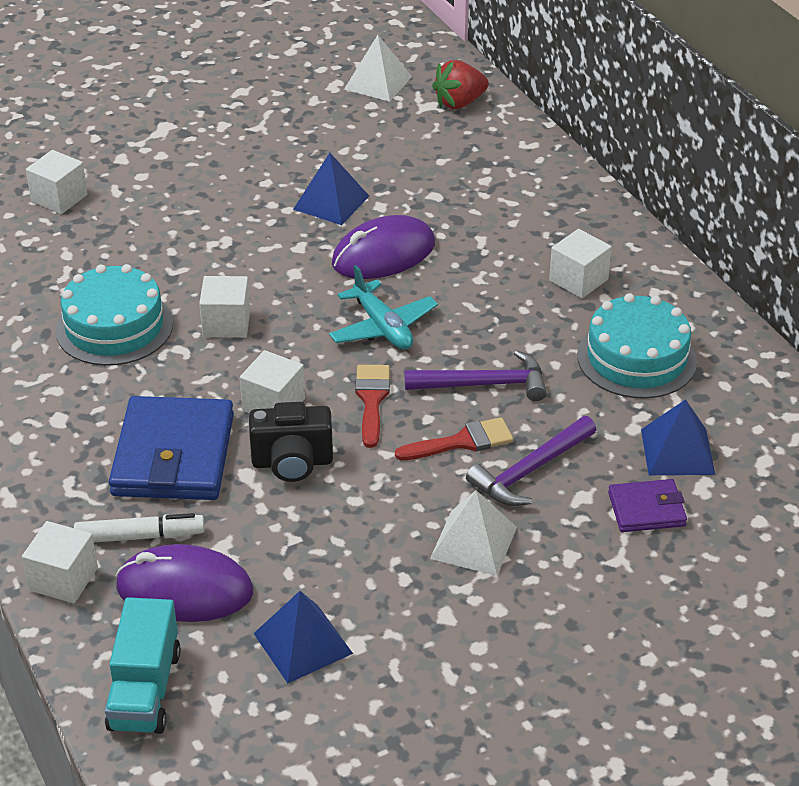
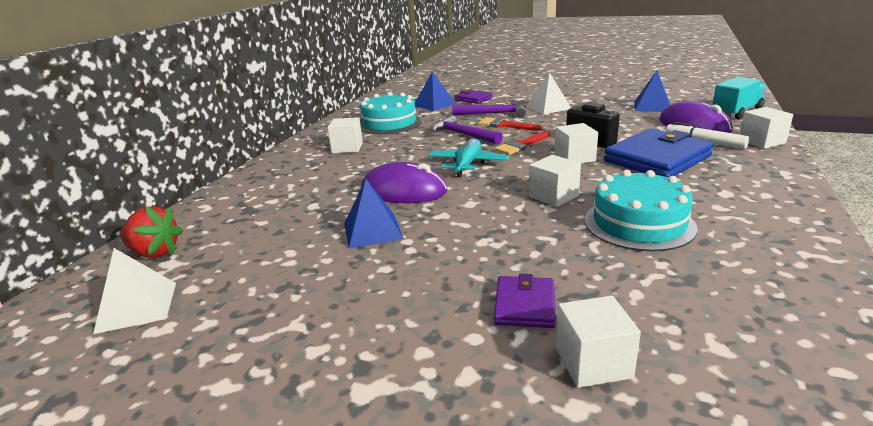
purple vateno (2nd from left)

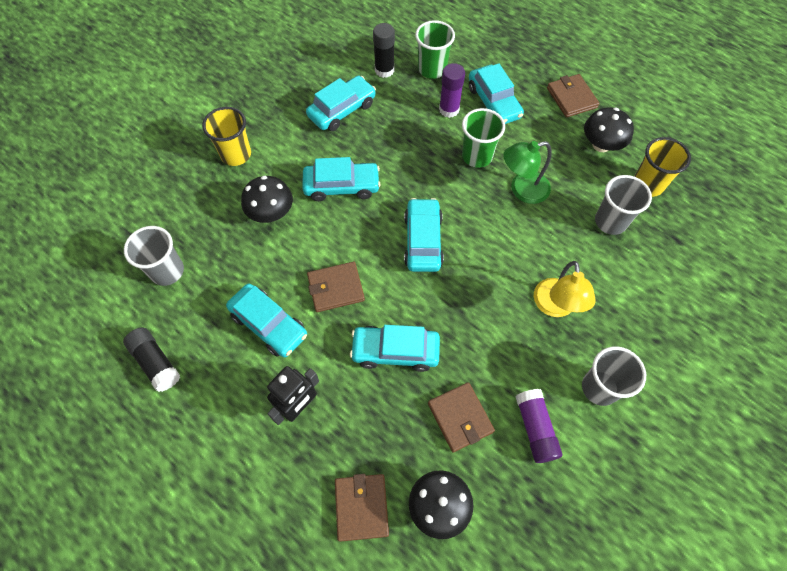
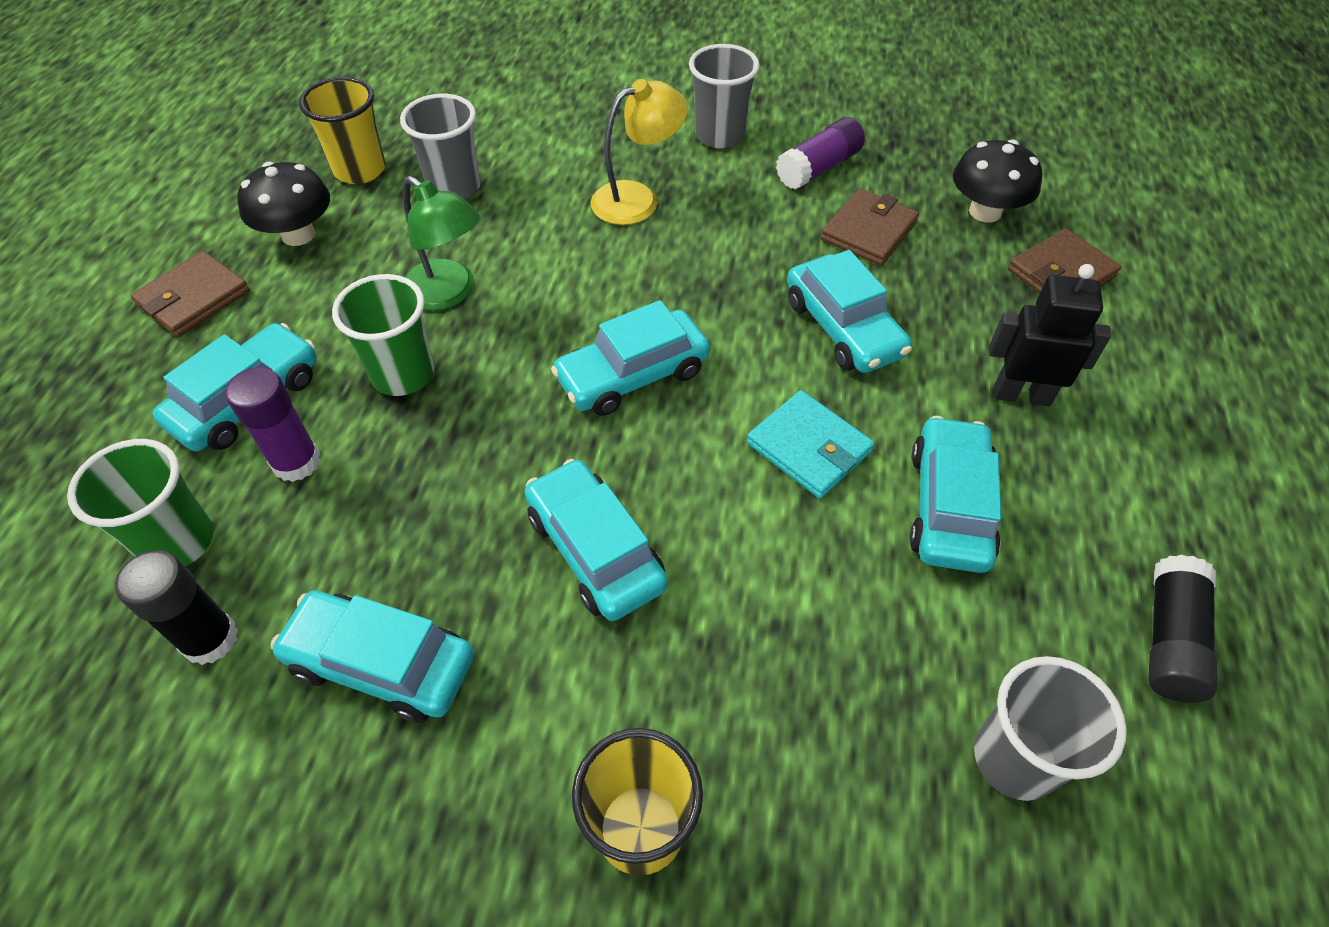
turquoise vateno; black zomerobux (1st from left in the first image)

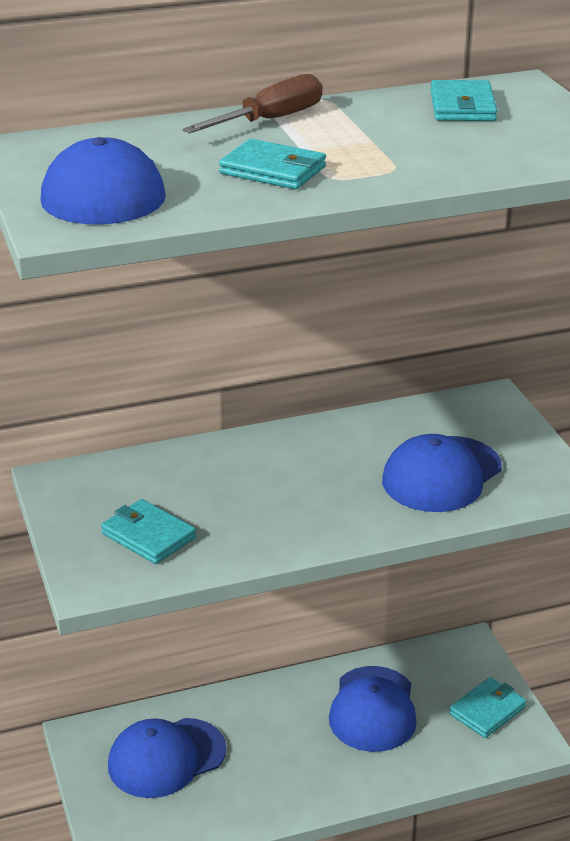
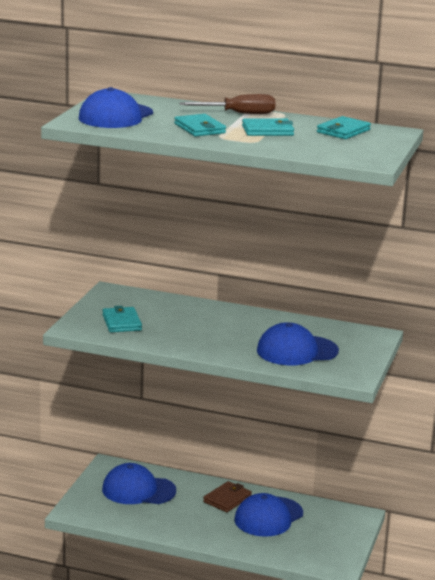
brown vateno; turquoise vateno (3rd from left)

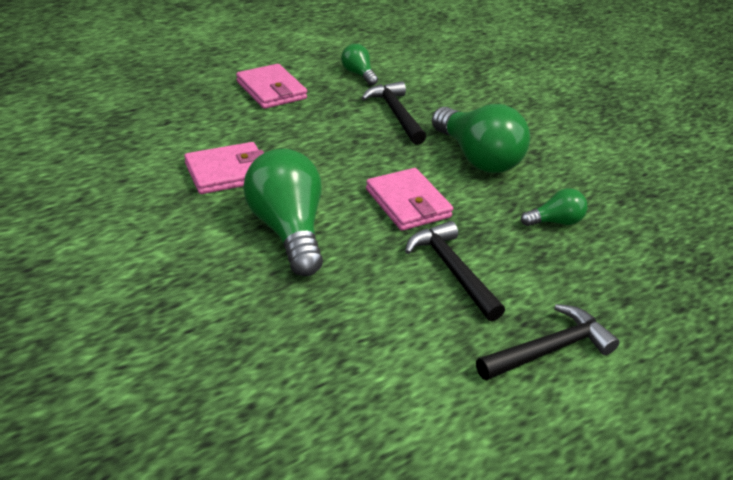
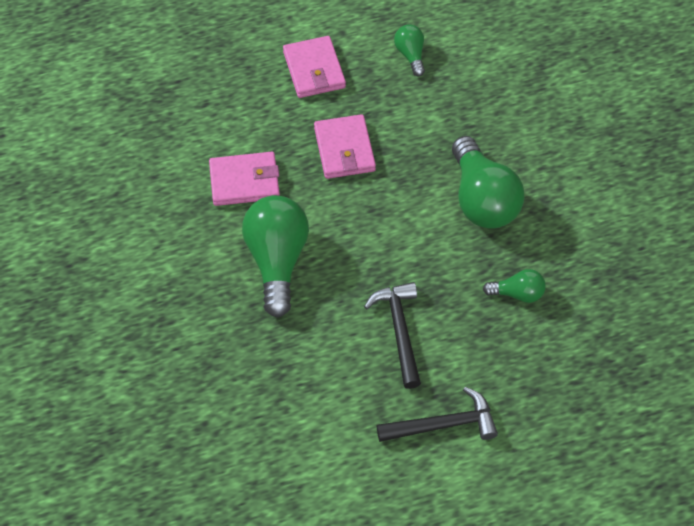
pink vateno (3rd from left); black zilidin (1st from left in the first image)

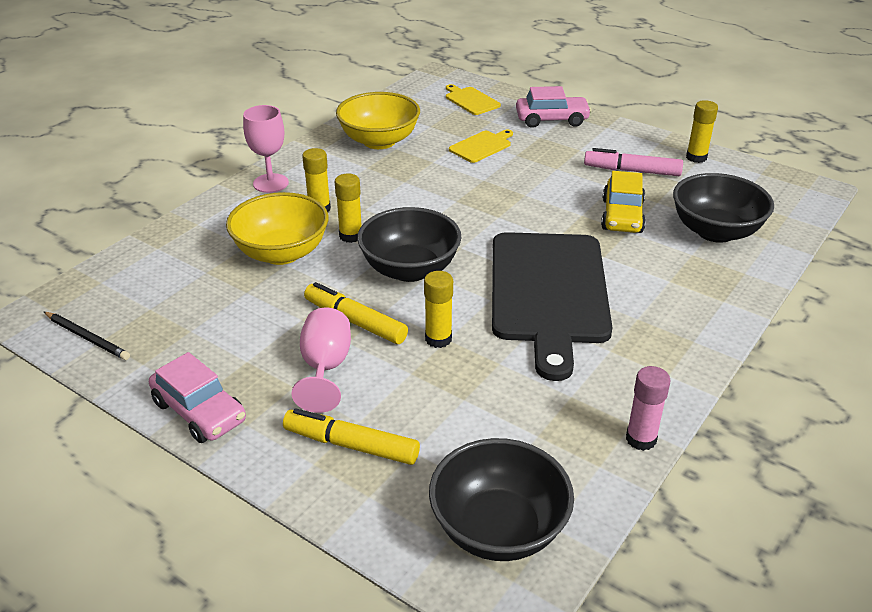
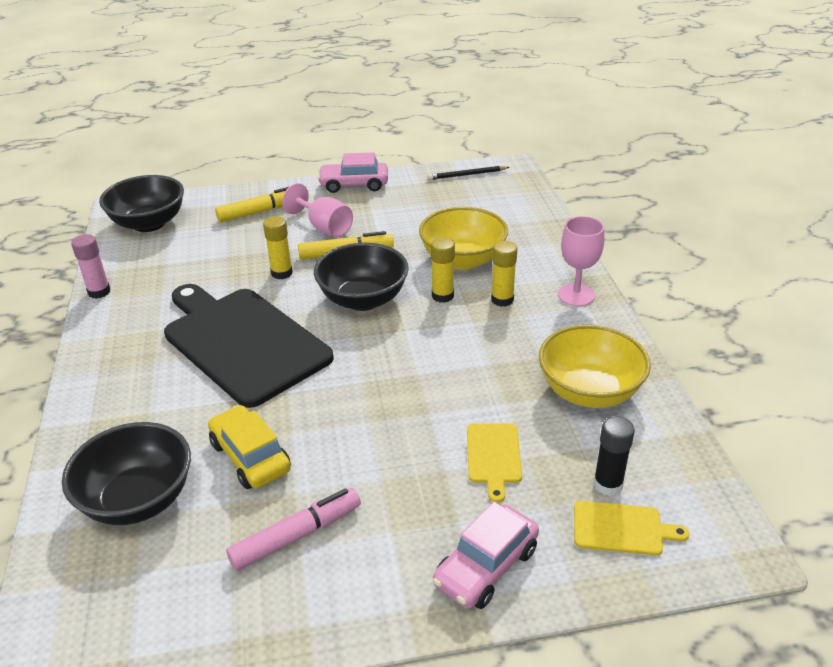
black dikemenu; yellow dikemenu (4th from left in the first image)

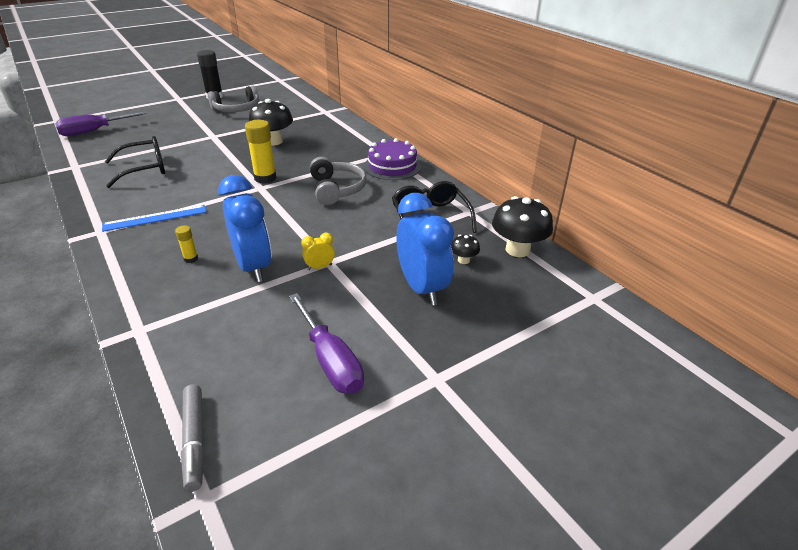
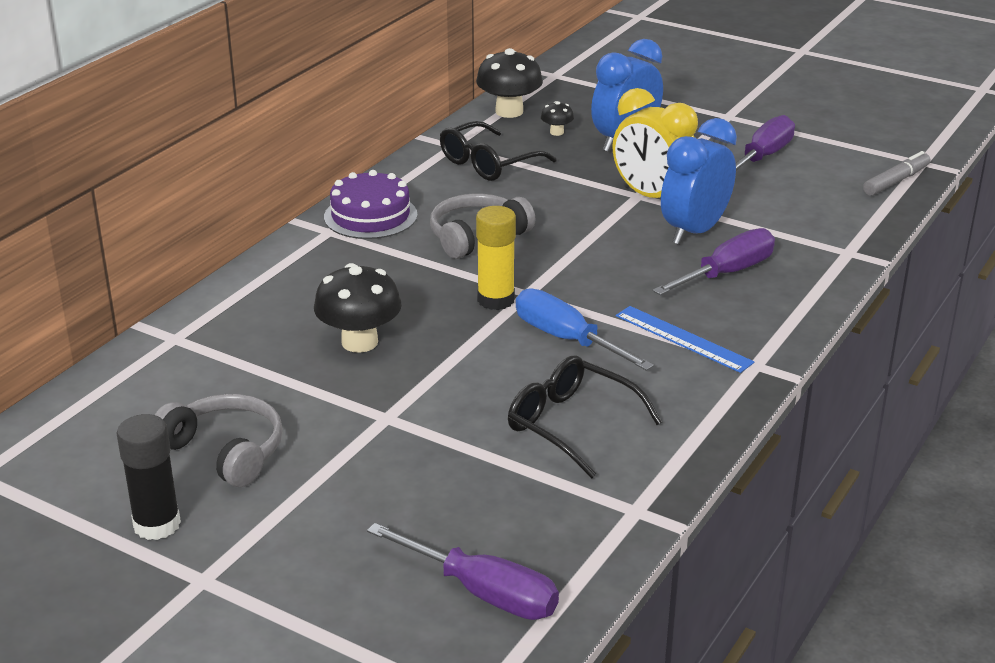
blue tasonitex; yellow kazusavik; purple tasonitex (2nd from left)

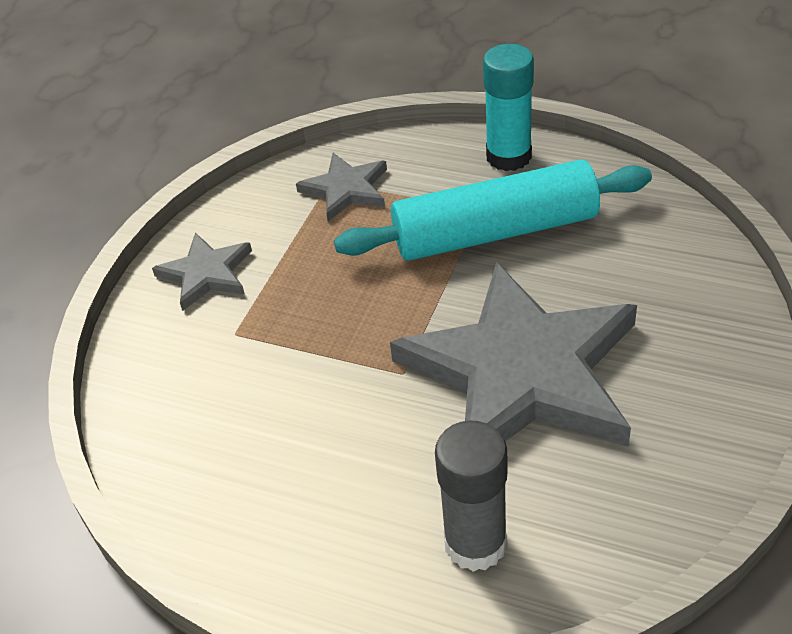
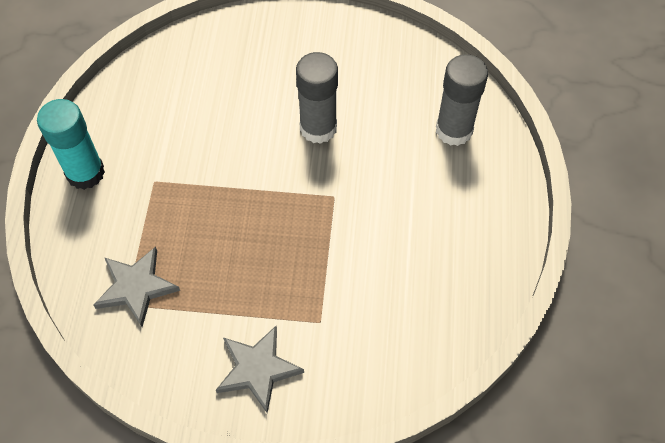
grey dikemenu (1st from left); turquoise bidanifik

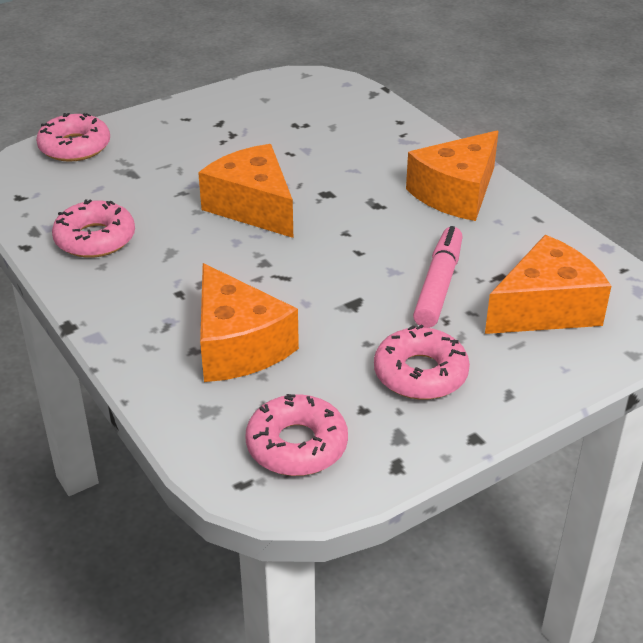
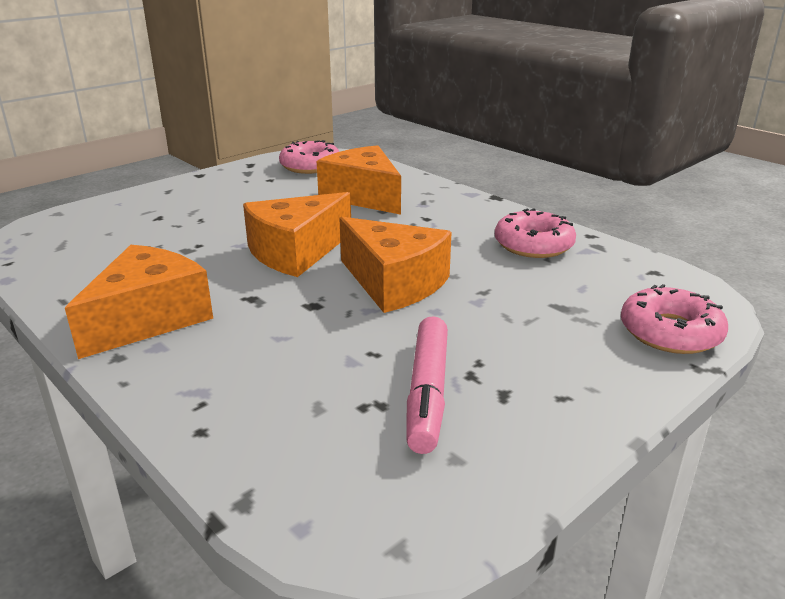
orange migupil (2nd from left); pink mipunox; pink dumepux (4th from left in the first image)

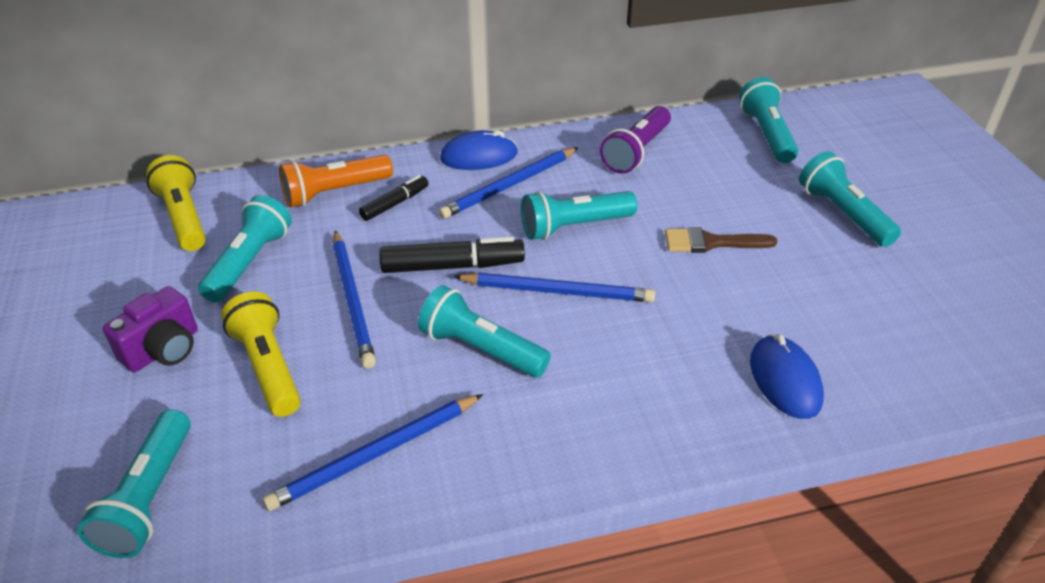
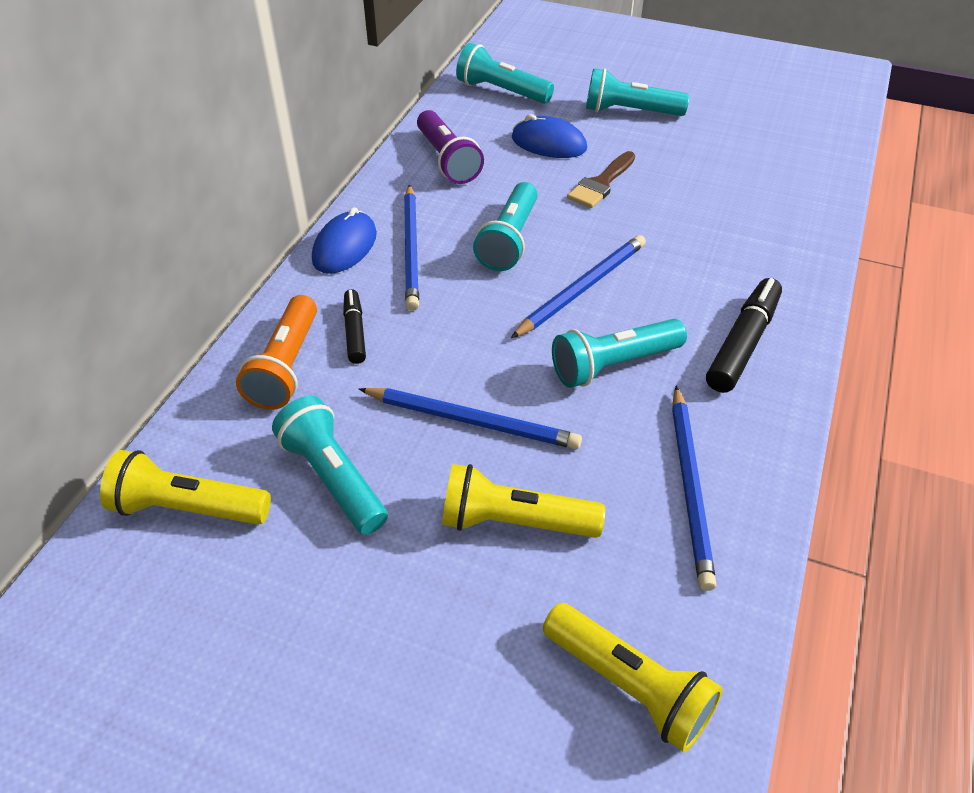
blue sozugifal (2nd from left); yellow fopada (3rd from left); black mipunox (2nd from left); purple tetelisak

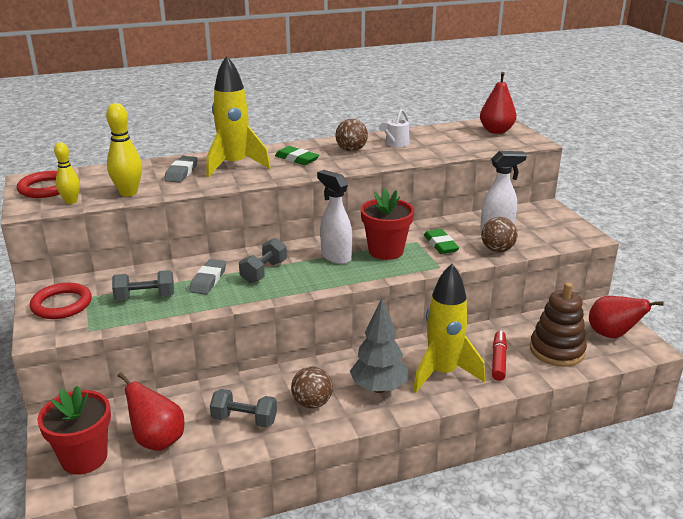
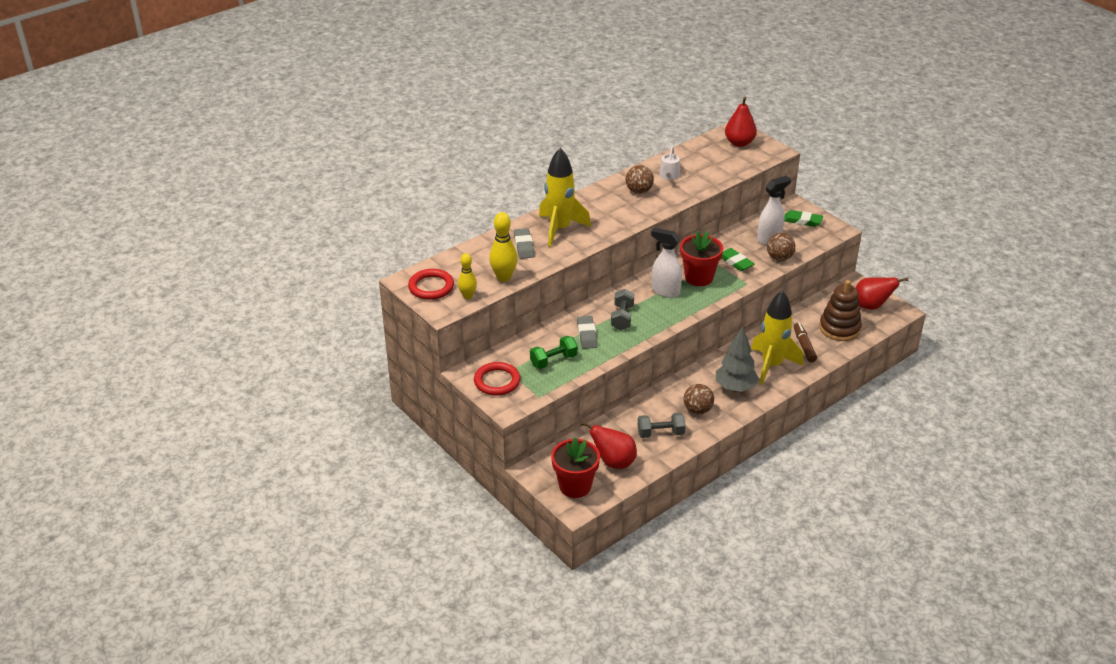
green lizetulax; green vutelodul (2nd from left); brown mipunox

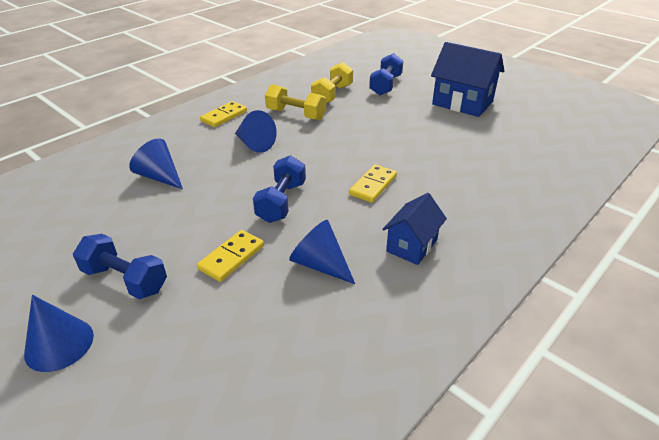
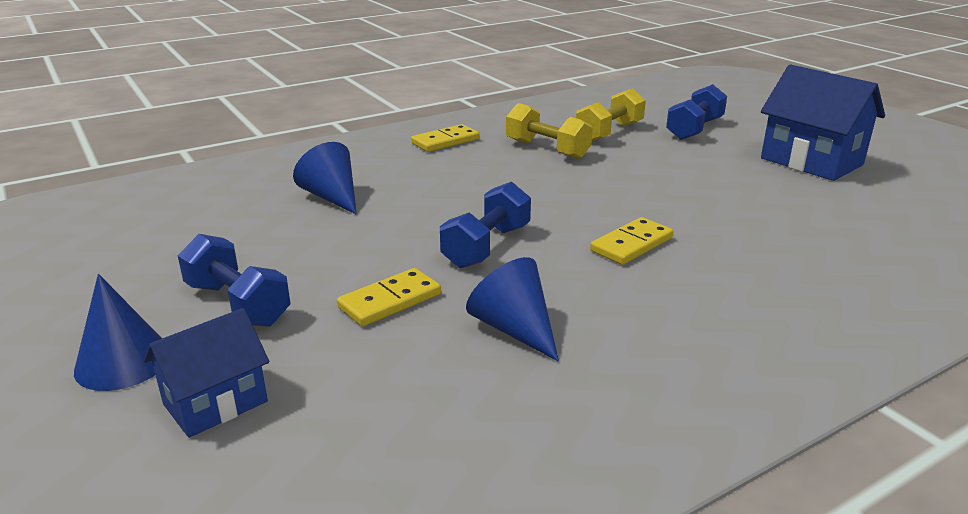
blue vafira (1st from left); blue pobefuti (3rd from left in the first image)

